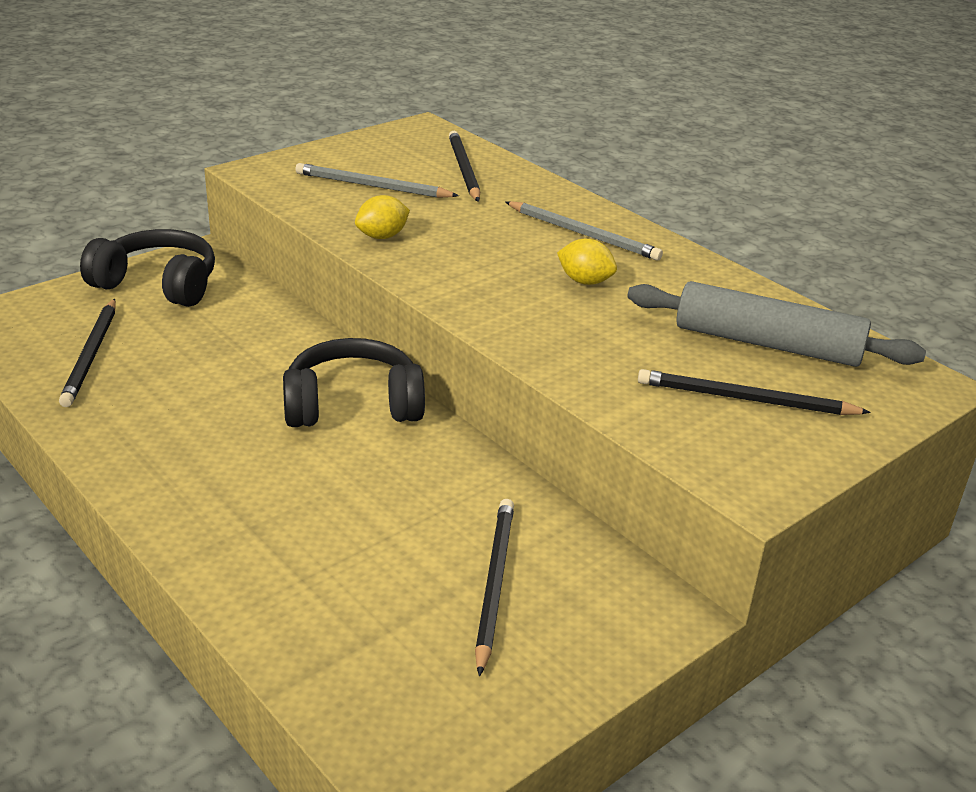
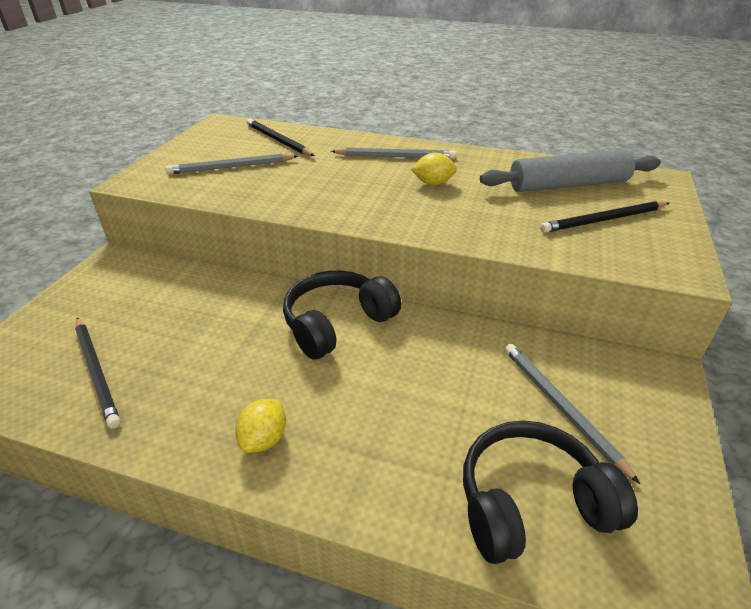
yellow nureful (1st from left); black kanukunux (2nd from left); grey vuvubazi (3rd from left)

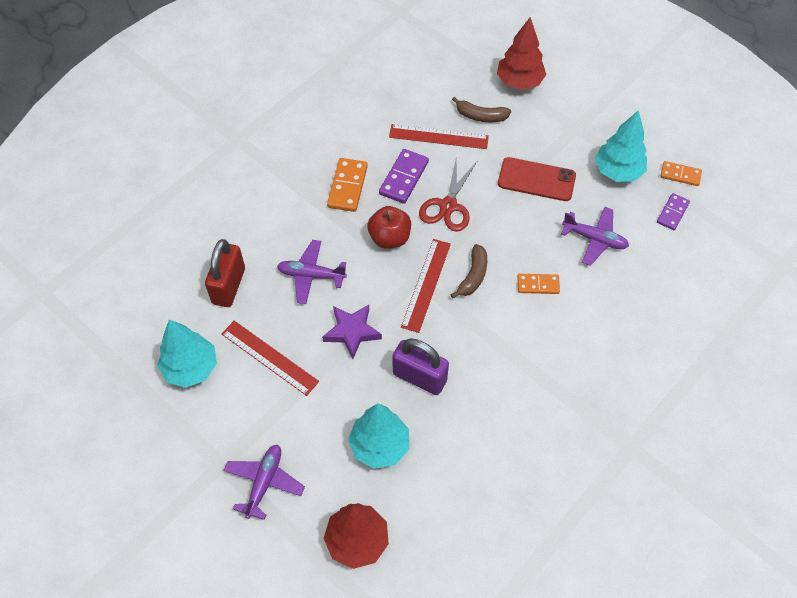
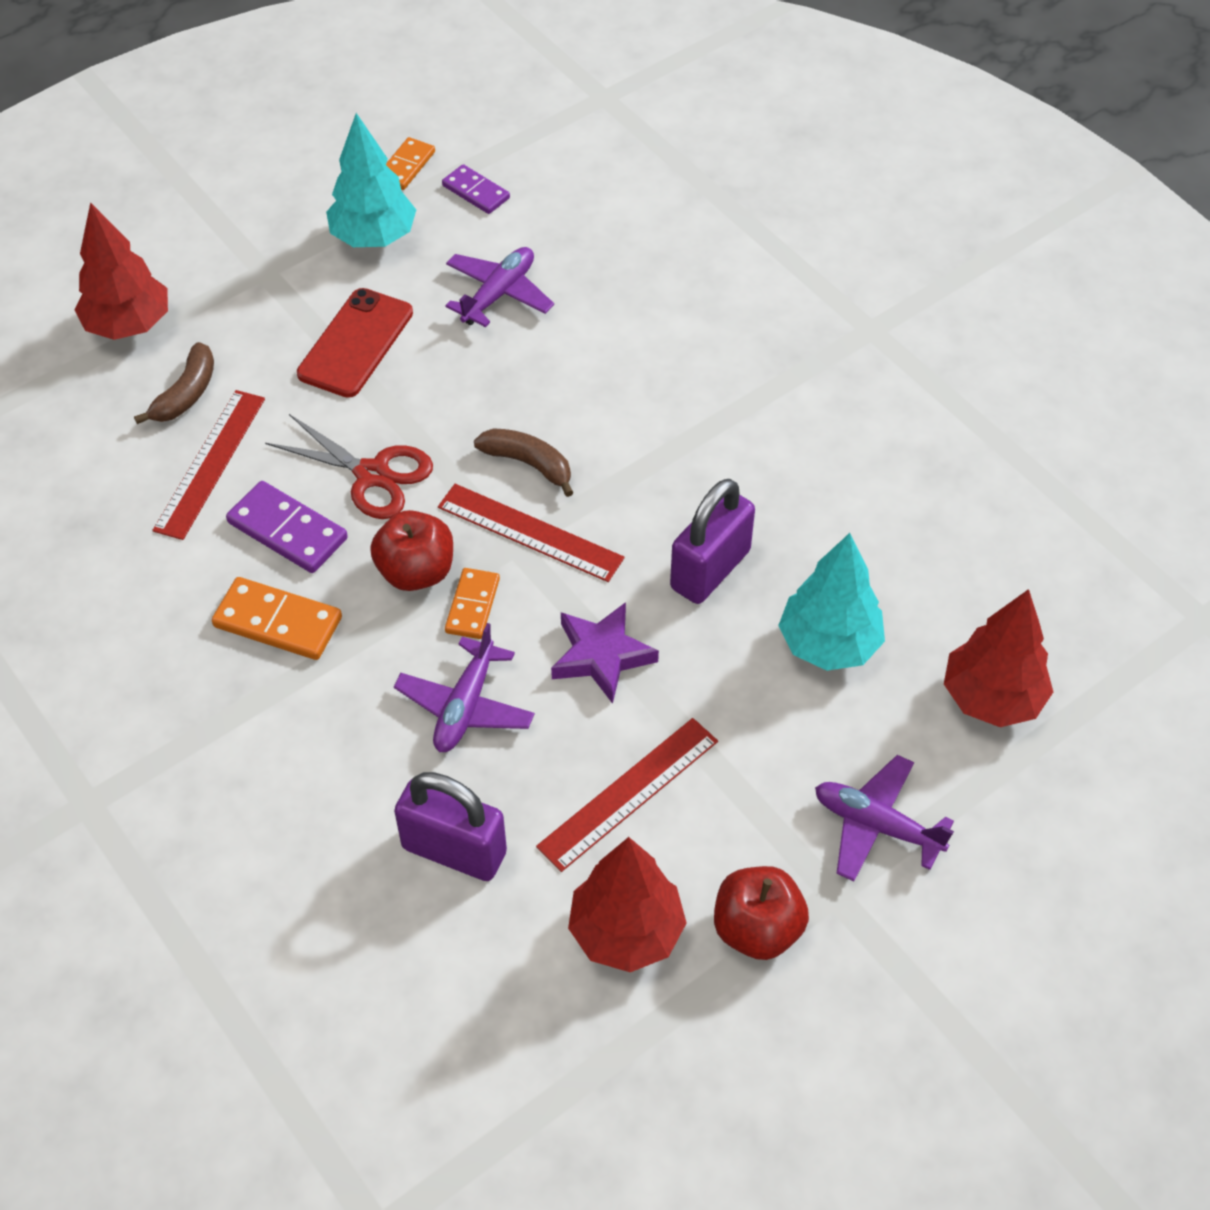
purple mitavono (1st from left); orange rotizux (3rd from left); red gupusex (2nd from left); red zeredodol (2nd from left)

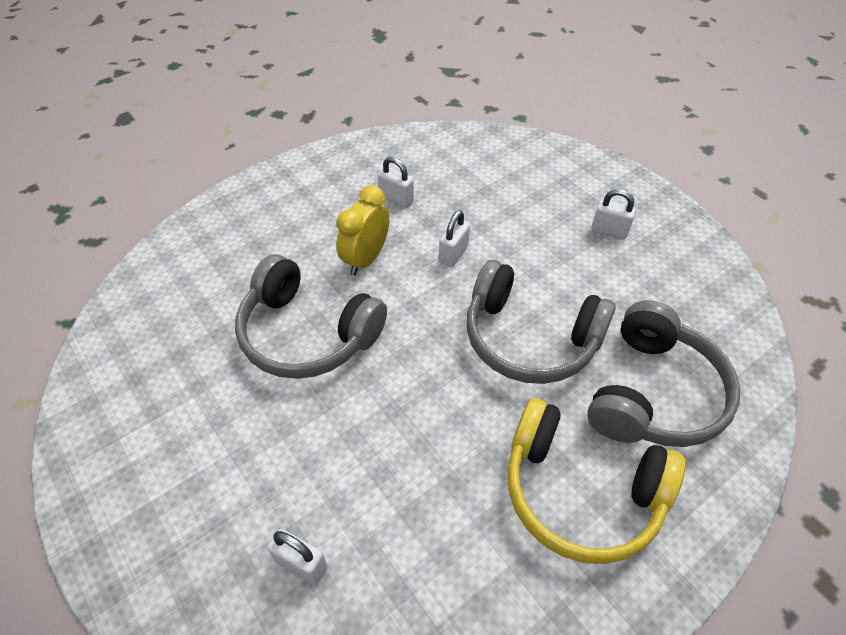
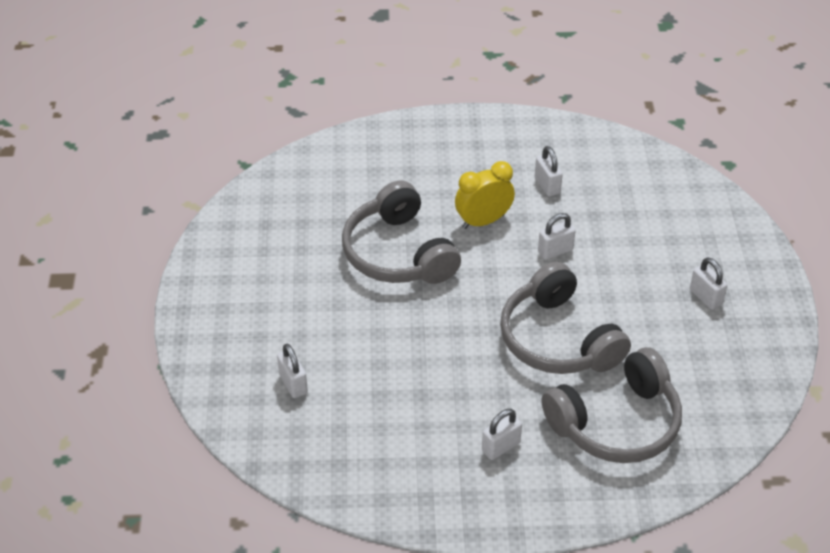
white mitavono (2nd from left)

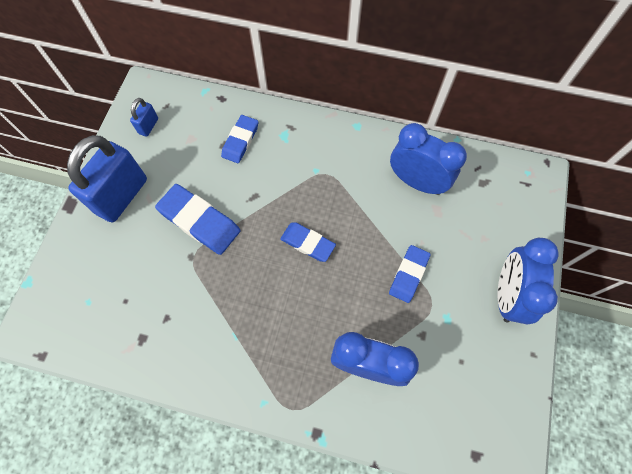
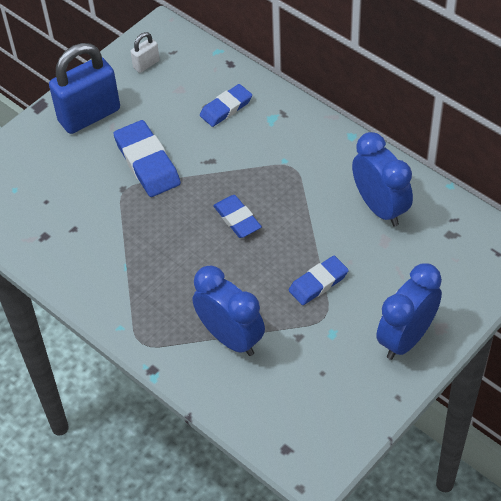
white mitavono

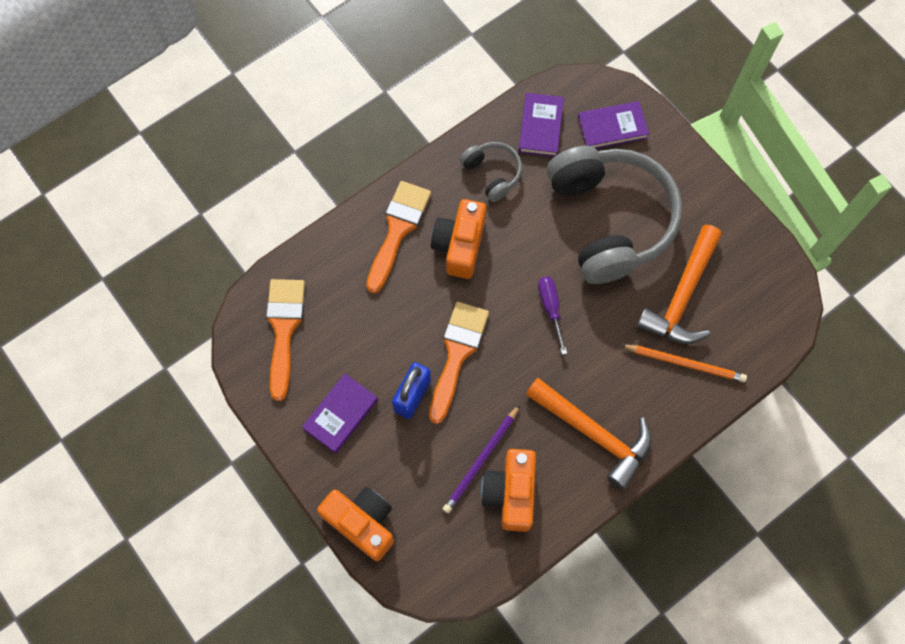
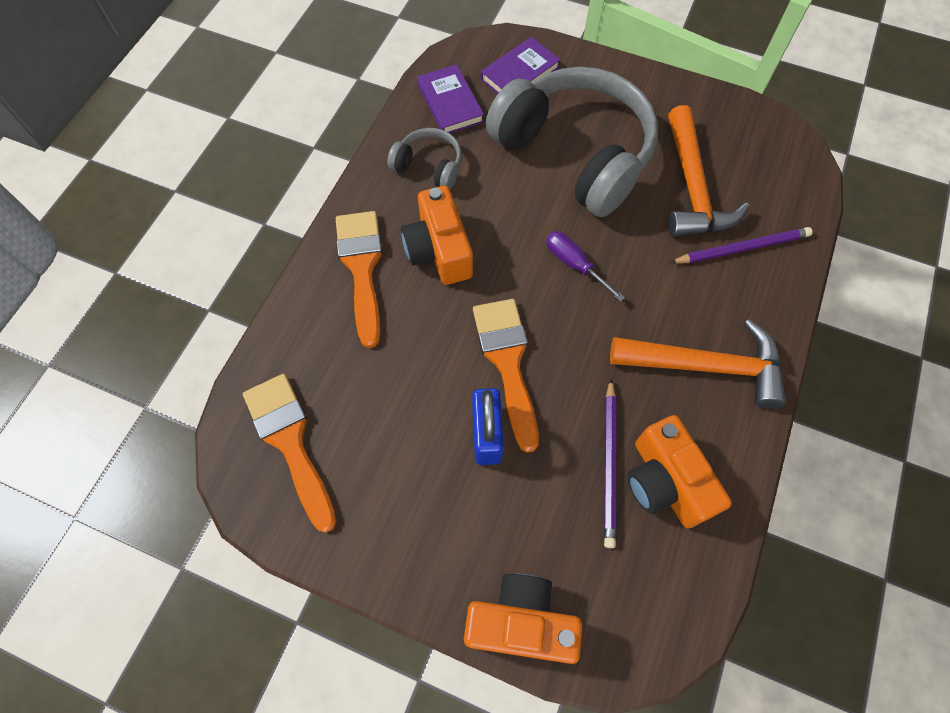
purple vuvubazi (2nd from left); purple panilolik (1st from left in the first image)

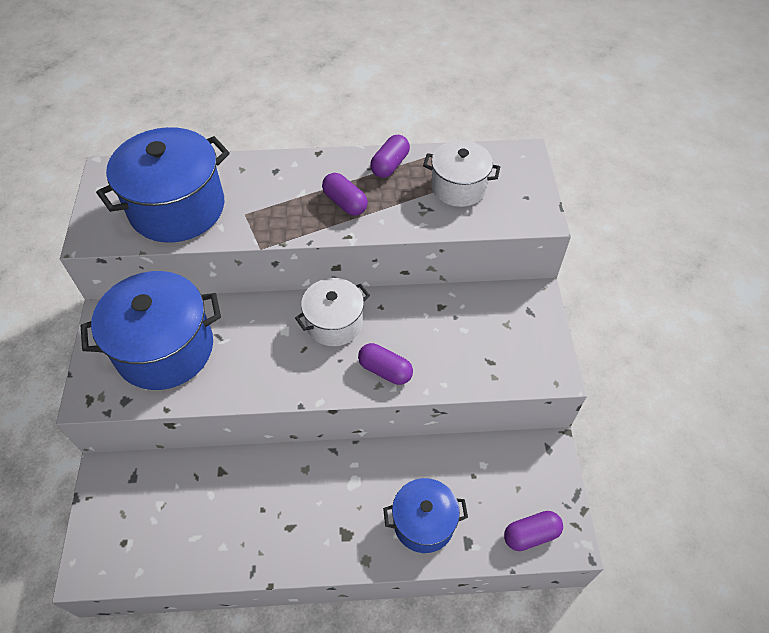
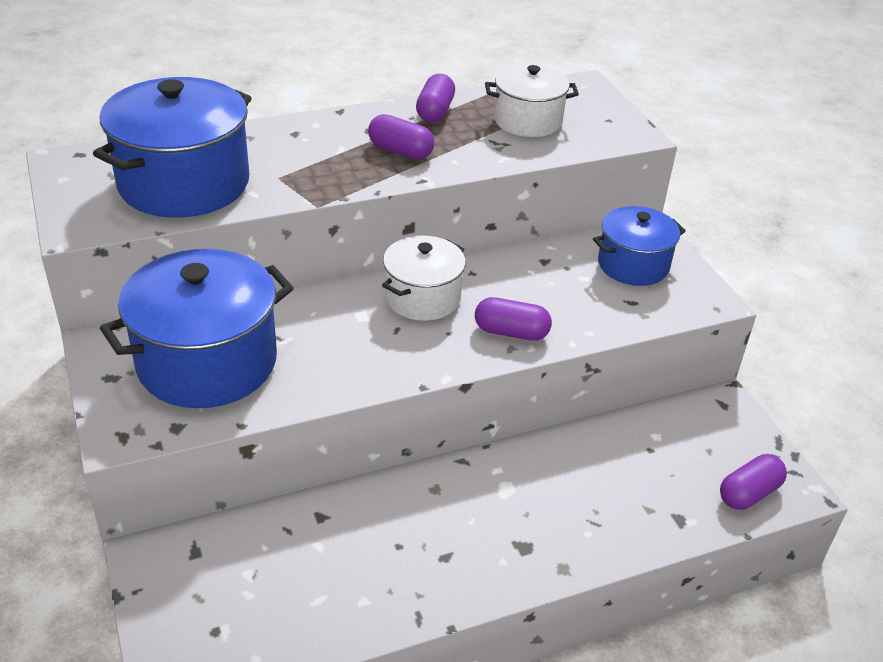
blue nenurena (3rd from left)

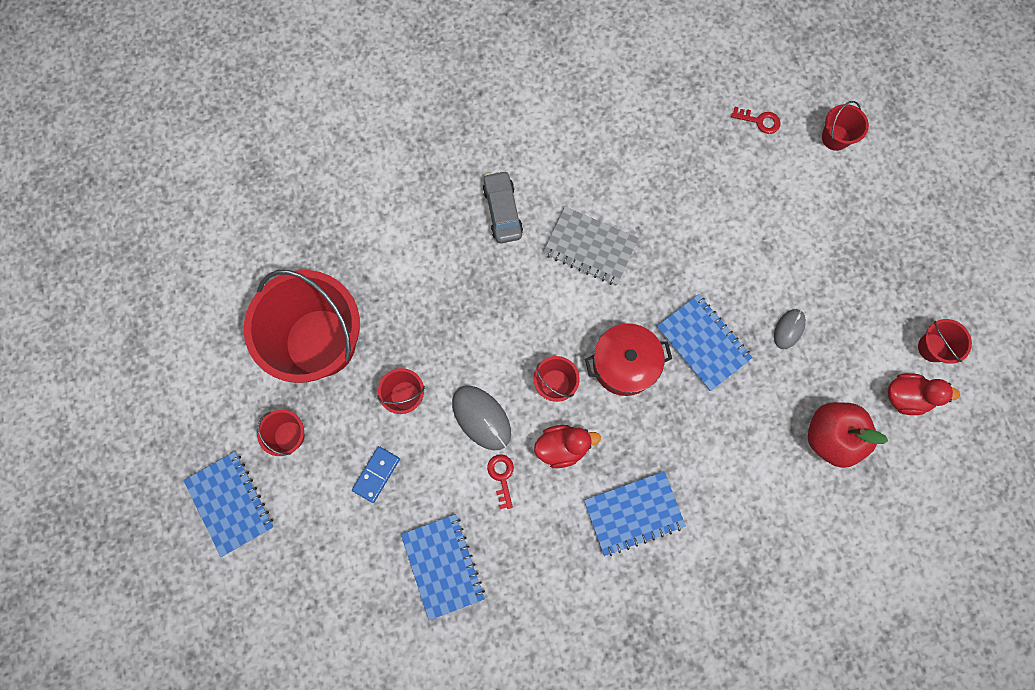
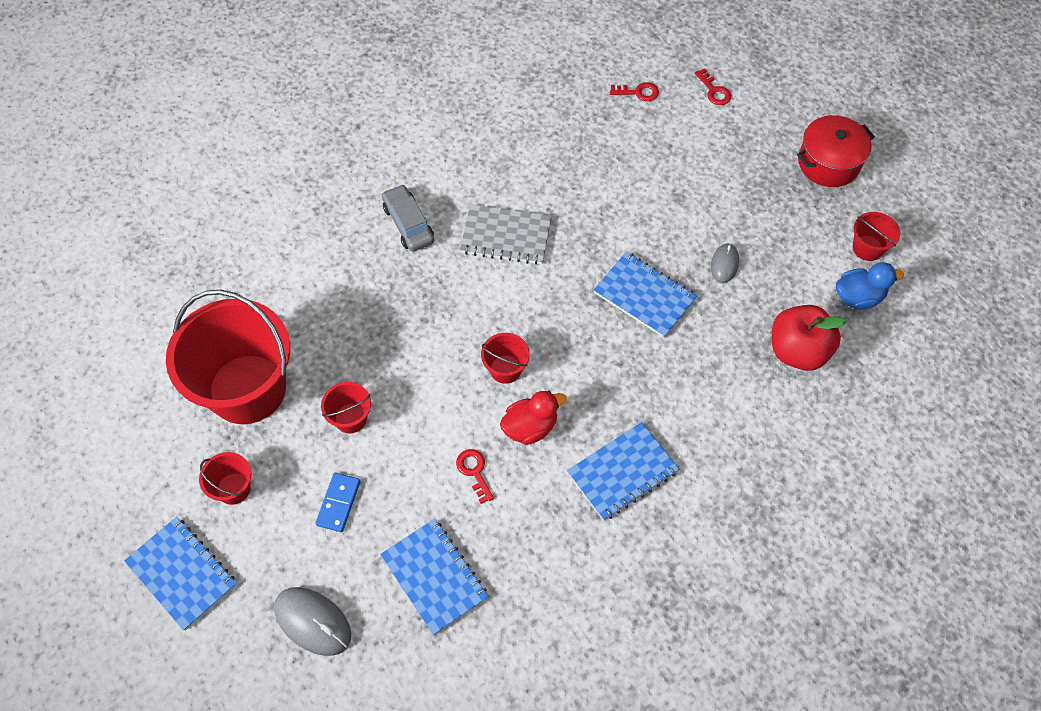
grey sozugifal (1st from left); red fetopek (3rd from left); red nenurena; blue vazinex

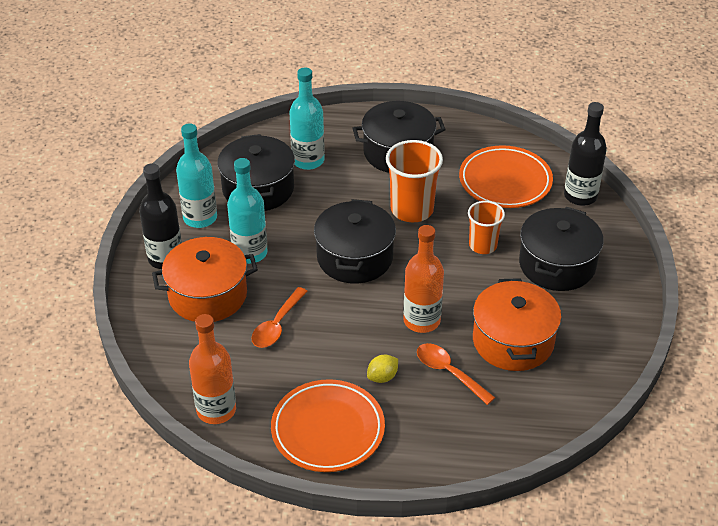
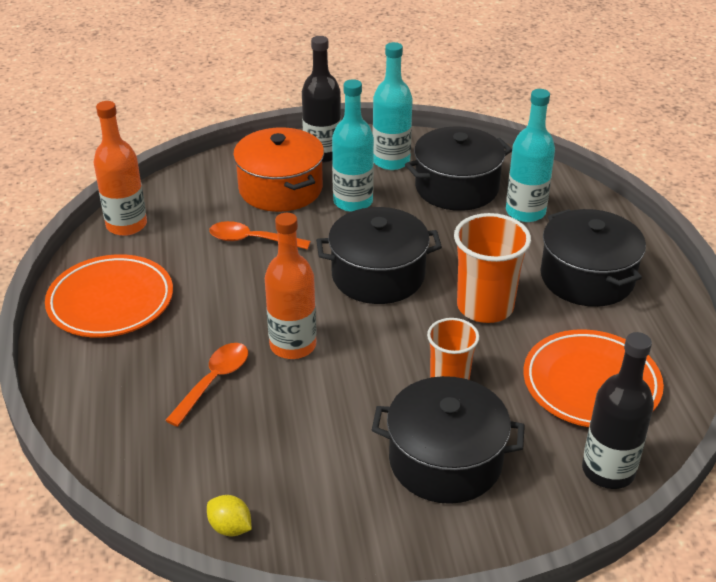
yellow nureful; orange nenurena (2nd from left in the first image)

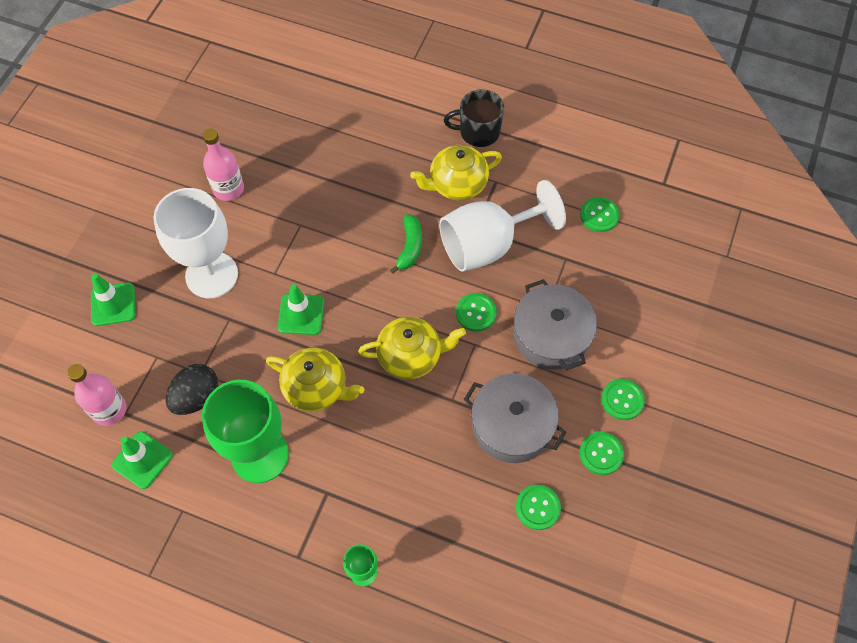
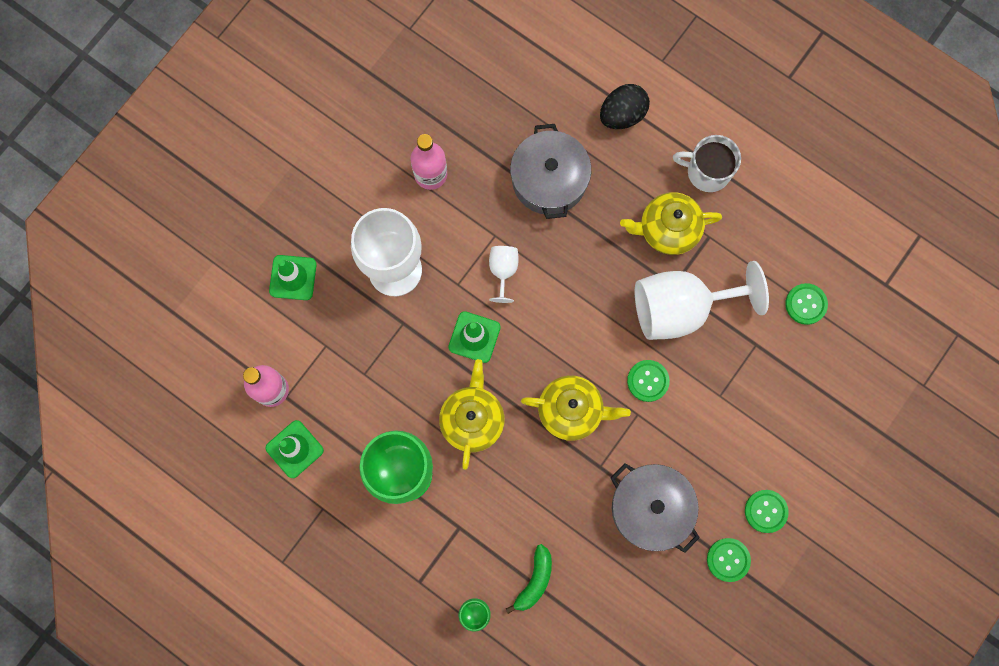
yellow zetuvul (1st from left); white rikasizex (2nd from left); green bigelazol; grey nenurena (1st from left); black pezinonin; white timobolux; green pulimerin (2nd from left in the first image)

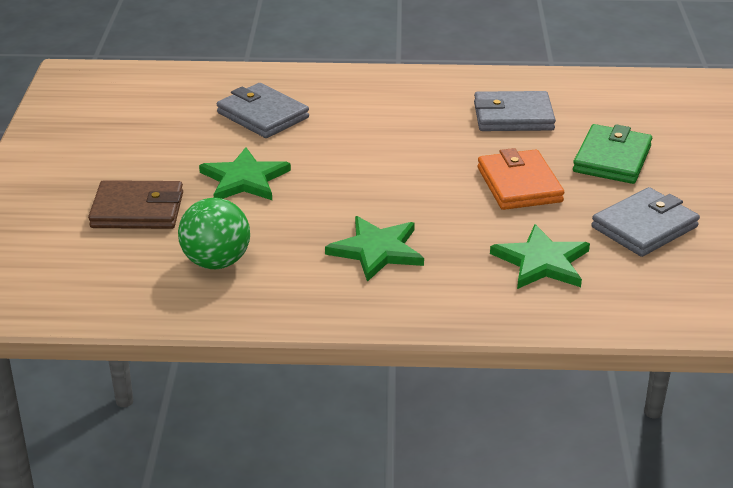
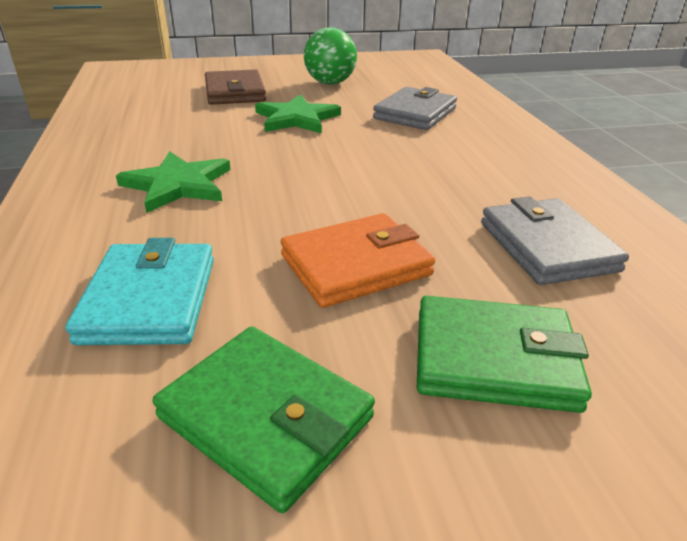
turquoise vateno; green vateno (1st from left); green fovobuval

